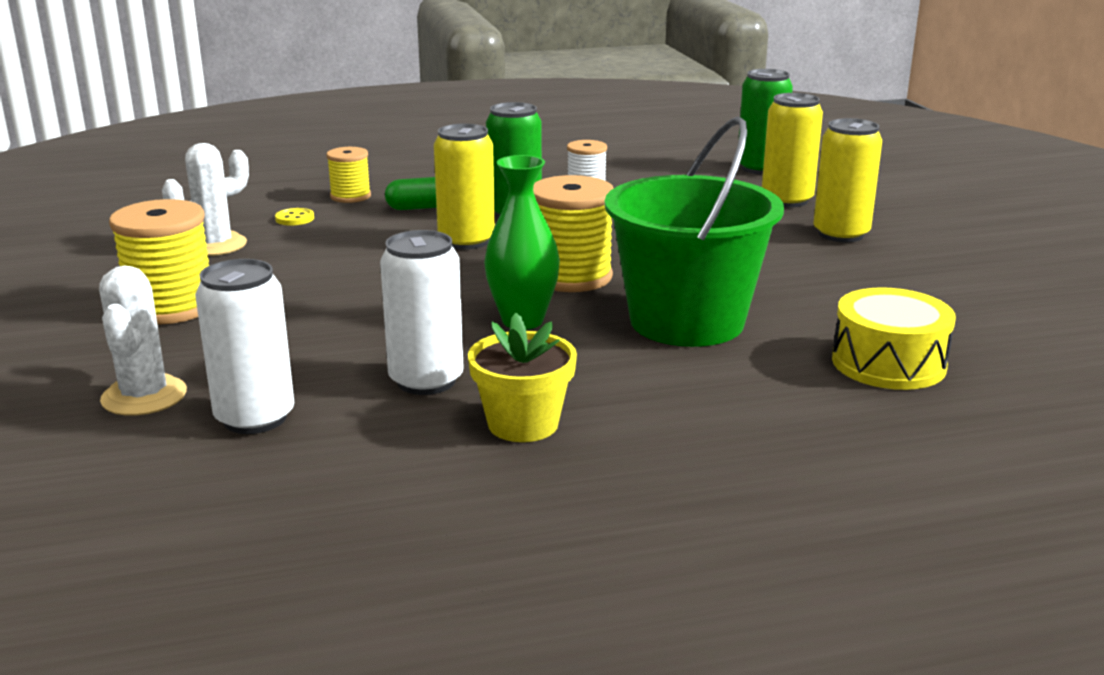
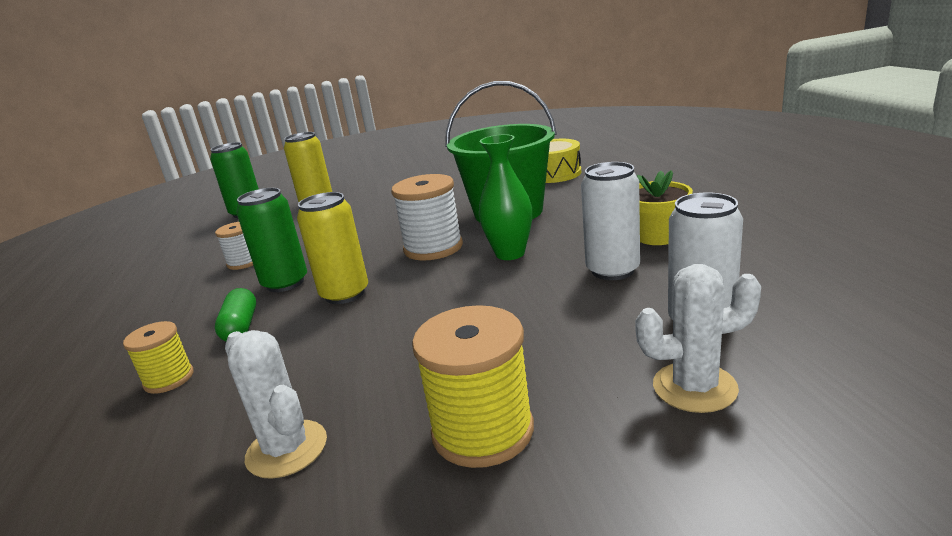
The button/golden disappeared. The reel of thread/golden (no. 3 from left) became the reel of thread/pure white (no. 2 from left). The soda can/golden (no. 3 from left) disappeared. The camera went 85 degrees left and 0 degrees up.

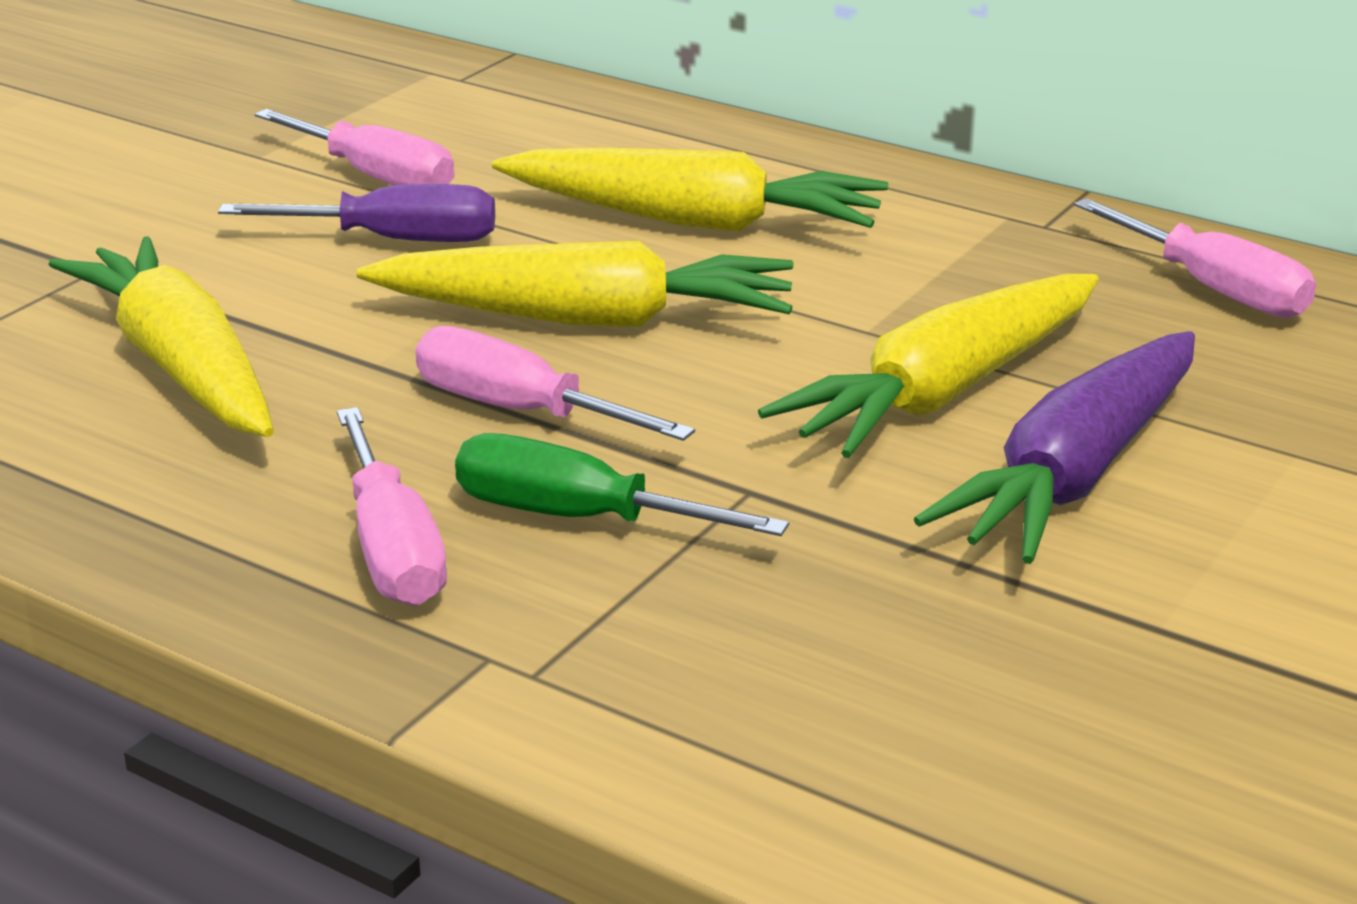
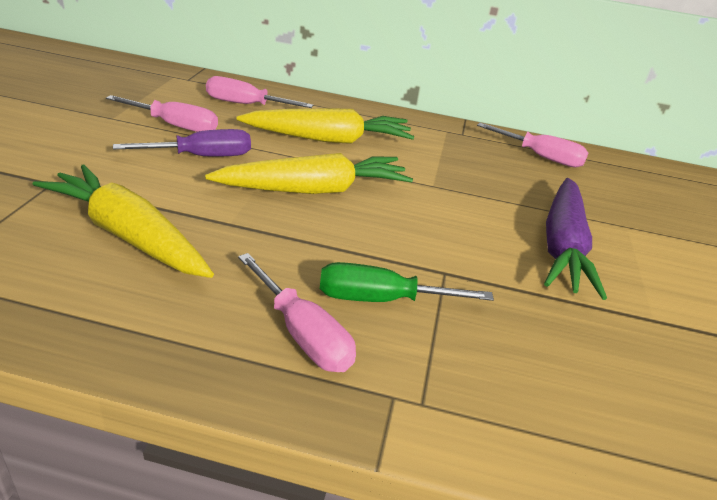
The hand screwdriver/rose-pink (no. 3 from left in the first image) moved. The carrot/golden (no. 4 from left) disappeared. The camera went 25 degrees left and 5 degrees up.

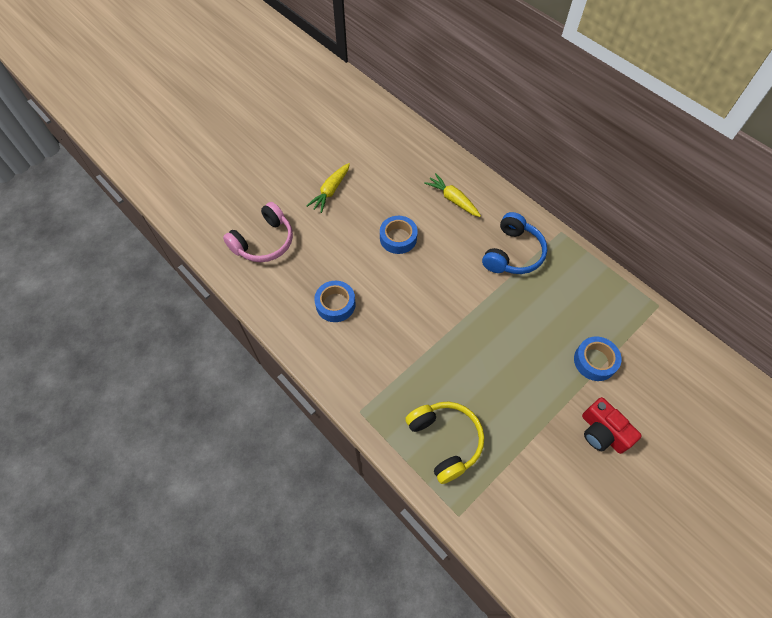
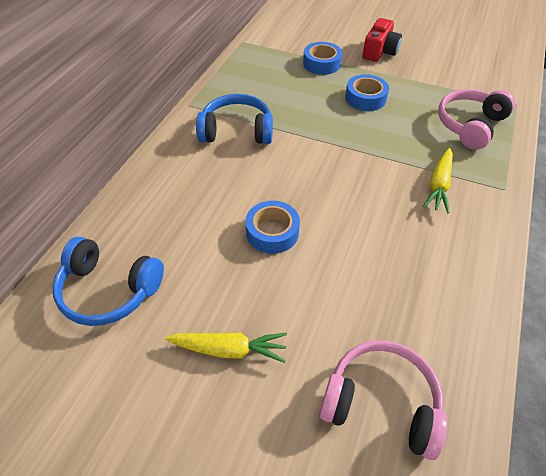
The tape/royal blue (no. 1 from left in the first image) moved. The headphones/golden became the headphones/rose-pink (no. 2 from left). The carrot/golden (no. 2 from left) moved. The headphones/royal blue (no. 1 from left) appeared. The camera went 115 degrees left and 10 degrees down.

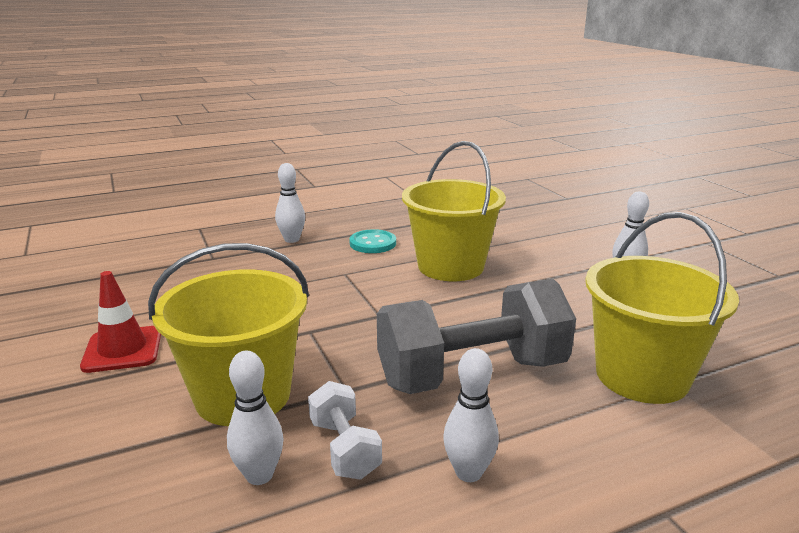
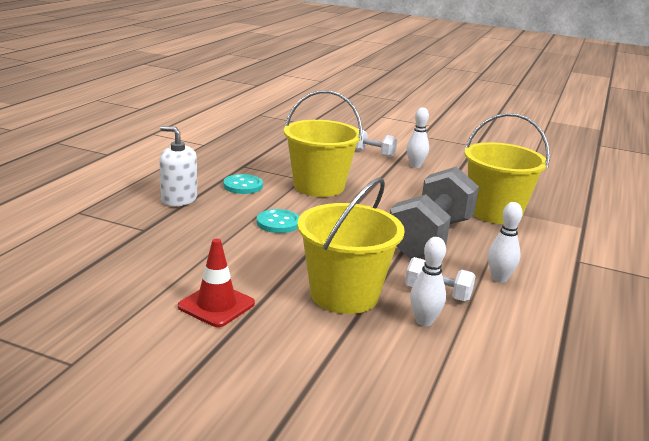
The skittle/pure white (no. 2 from left) was replaced by the soap pump/pure white. The button/aqua (no. 2 from left) appeared. The hand weight/pure white (no. 1 from left) appeared. The camera went 45 degrees left and 0 degrees up.

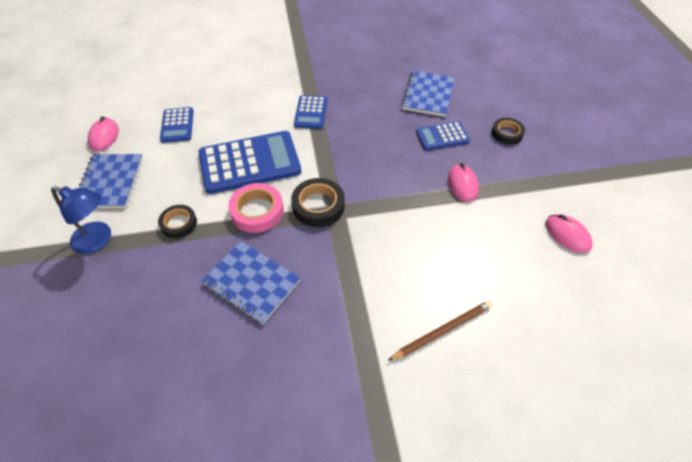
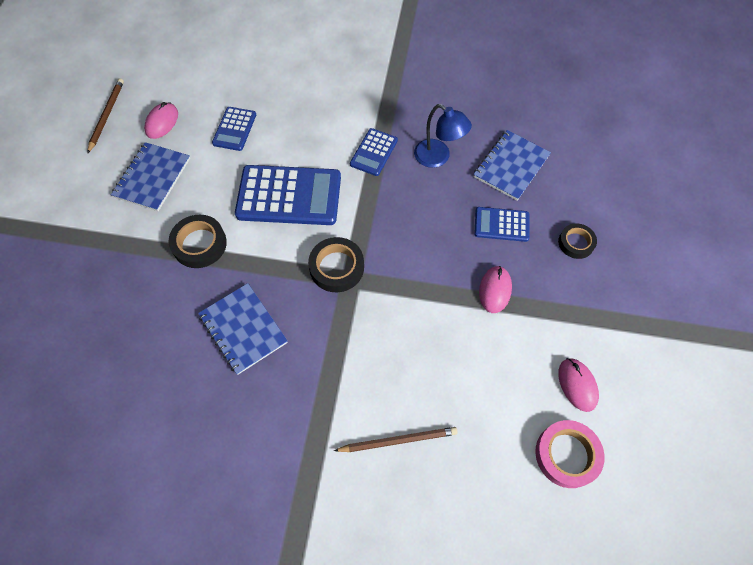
The reading lamp/royal blue moved. The tape/ebony (no. 1 from left) changed to 1.51 times the size. The tape/rose-pink moved. The lead pencil/brown (no. 1 from left) appeared. The camera went 20 degrees right and 10 degrees up.

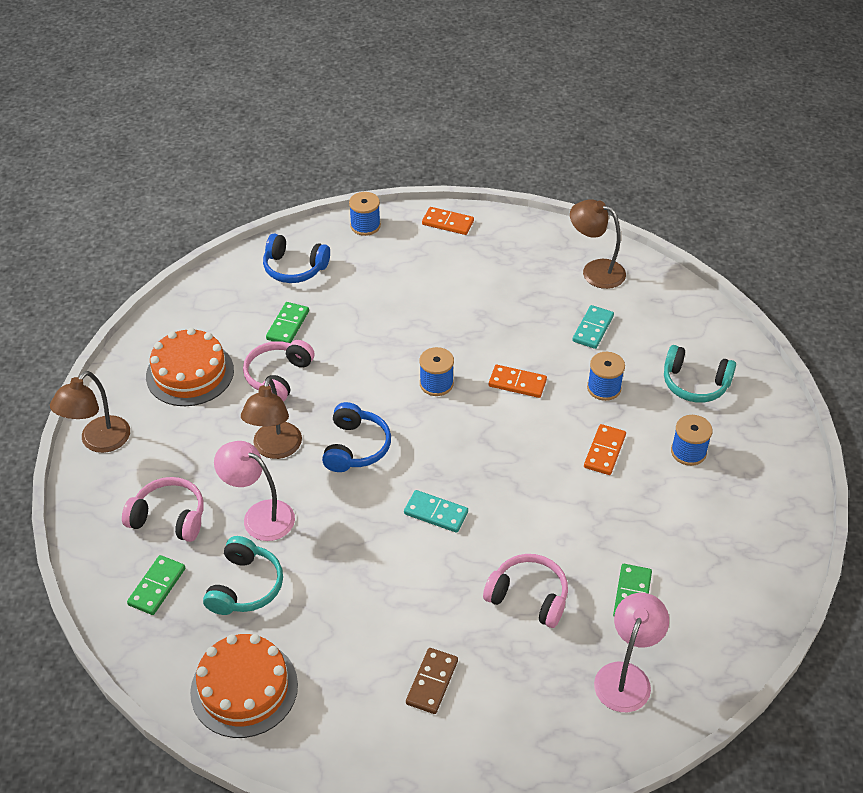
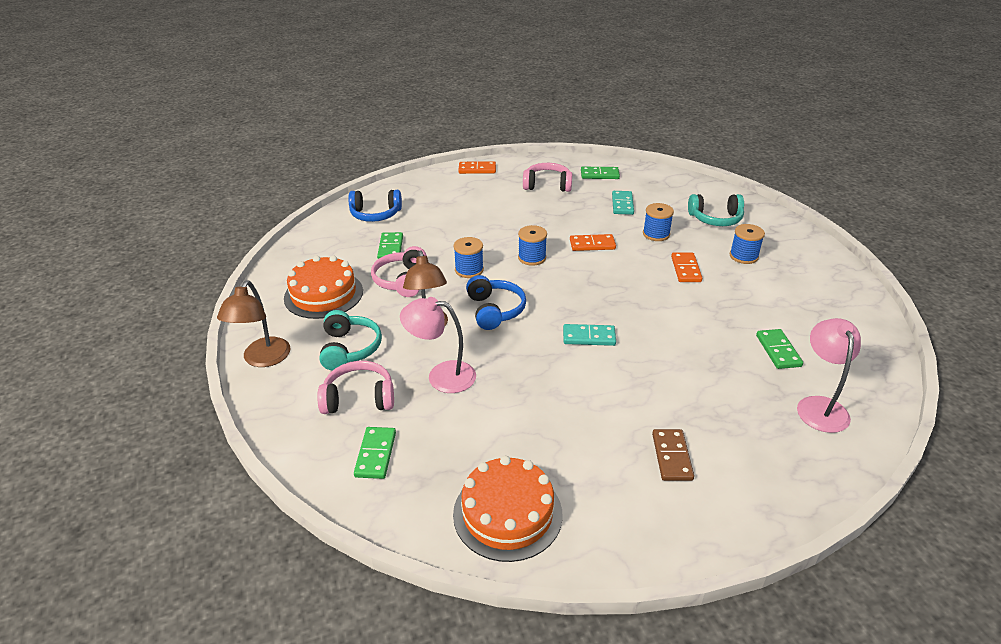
The headphones/aqua (no. 1 from left) moved. The reel of thread/royal blue (no. 1 from left) moved. The headphones/rose-pink (no. 3 from left) moved. The reading lamp/brown (no. 3 from left) was replaced by the domino/emerald (no. 3 from left). The camera went 20 degrees left and 10 degrees down.

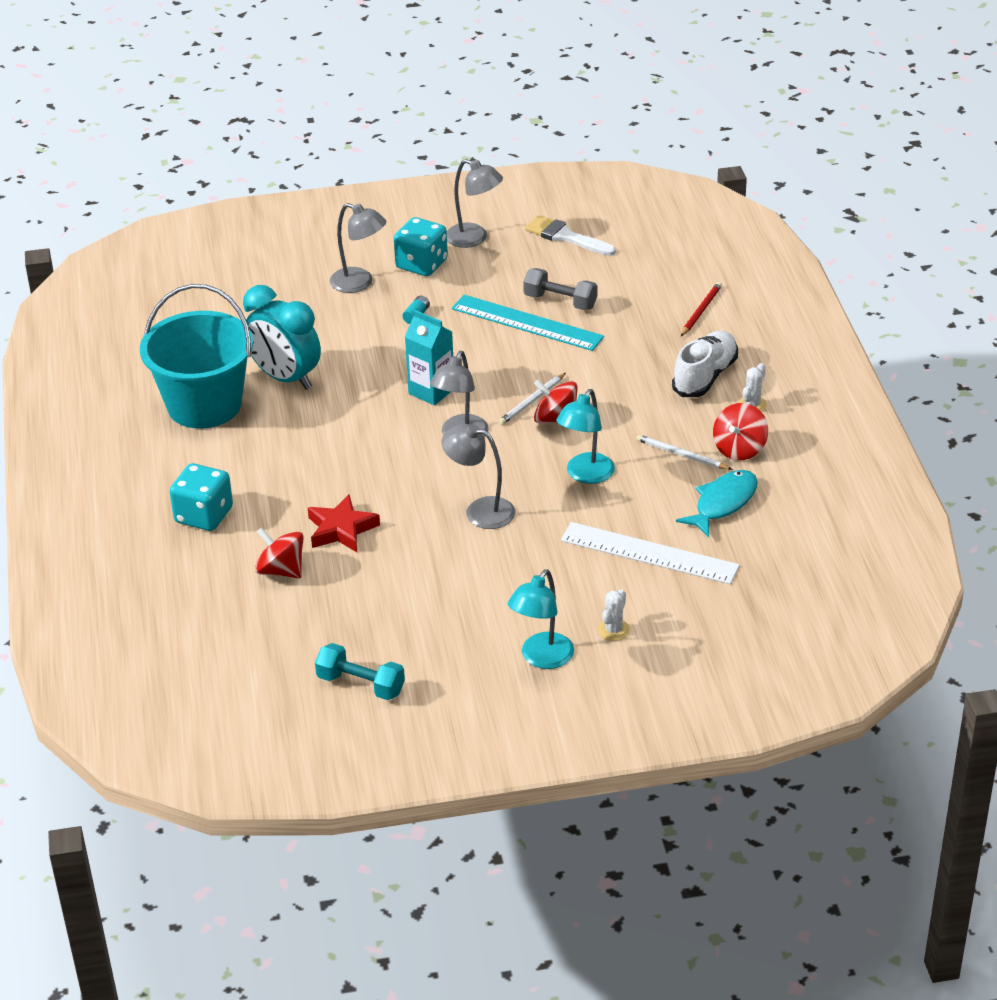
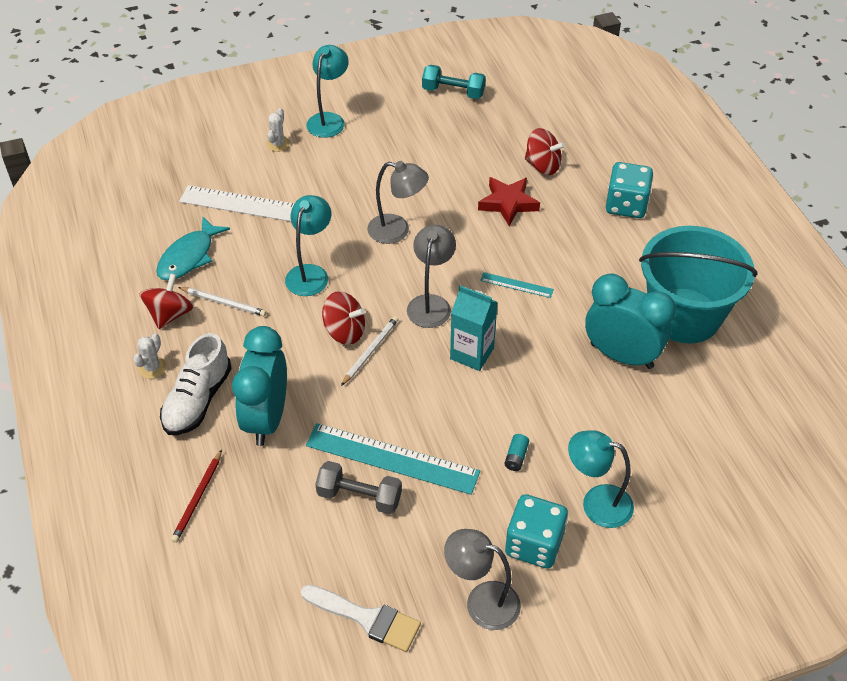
The reading lamp/gray (no. 1 from left) became the reading lamp/aqua (no. 3 from left). The bedside clock/aqua (no. 1 from left) appeared. The measuring stick/aqua (no. 2 from left) appeared. The camera went 170 degrees right and 10 degrees up.

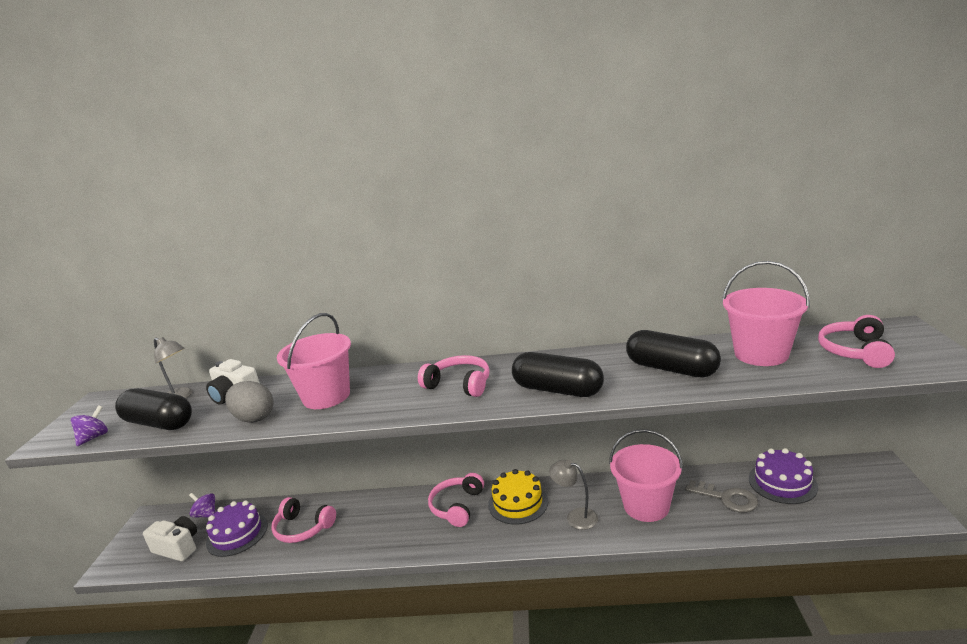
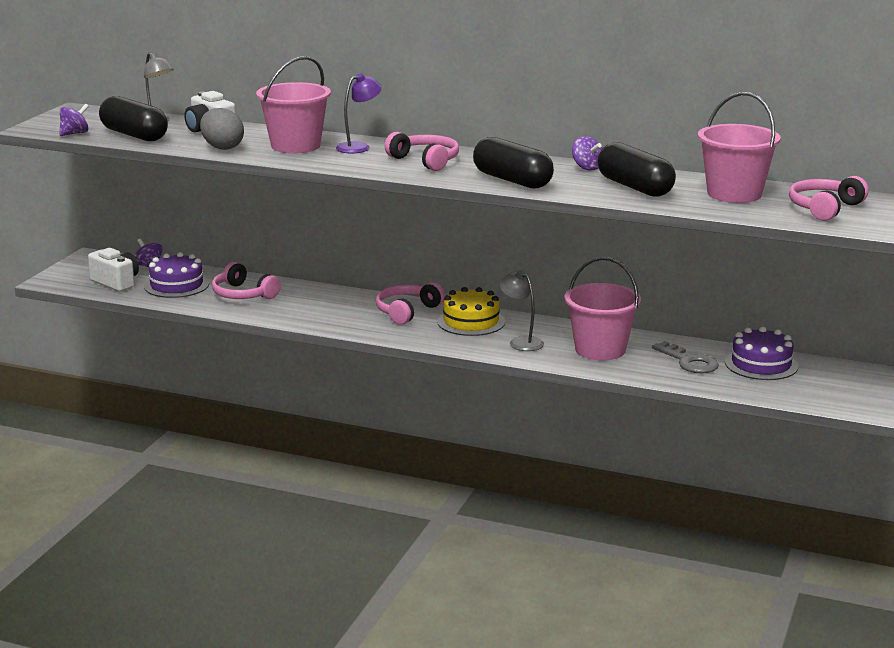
The reading lamp/violet appeared. The spinning top/violet (no. 3 from left) appeared. The camera went 15 degrees right and 0 degrees up.

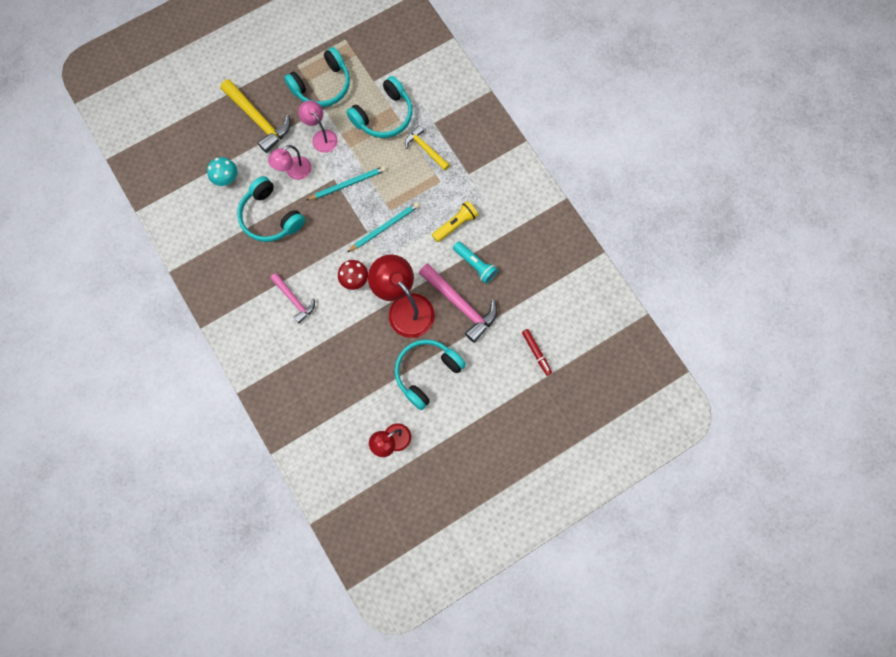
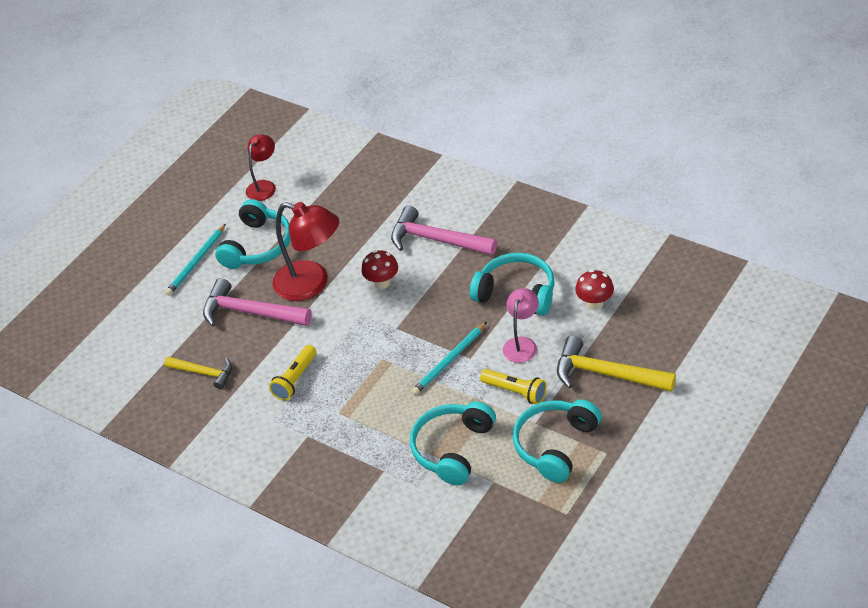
The mushroom/aqua became the mushroom/red (no. 2 from left). The claw hammer/rose-pink (no. 1 from left in the first image) changed to 1.62 times the size. The reading lamp/rose-pink (no. 2 from left) was replaced by the flashlight/golden (no. 2 from left). The lead pencil/aqua (no. 2 from left in the first image) moved. The claw hammer/golden (no. 2 from left in the first image) moved. The flashlight/aqua disappeared. The marker pen/red disappeared. The camera went 160 degrees right and 30 degrees down.

